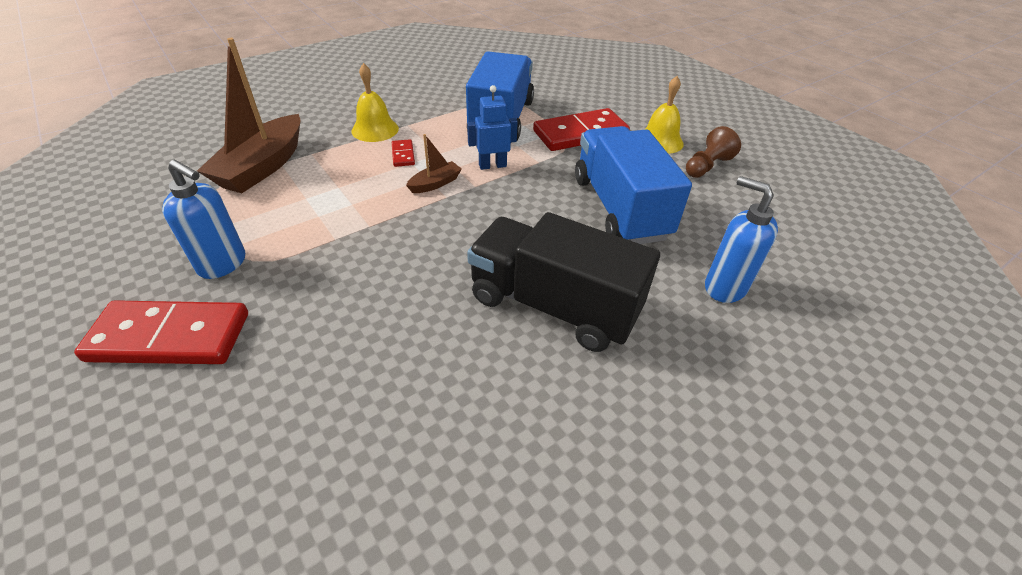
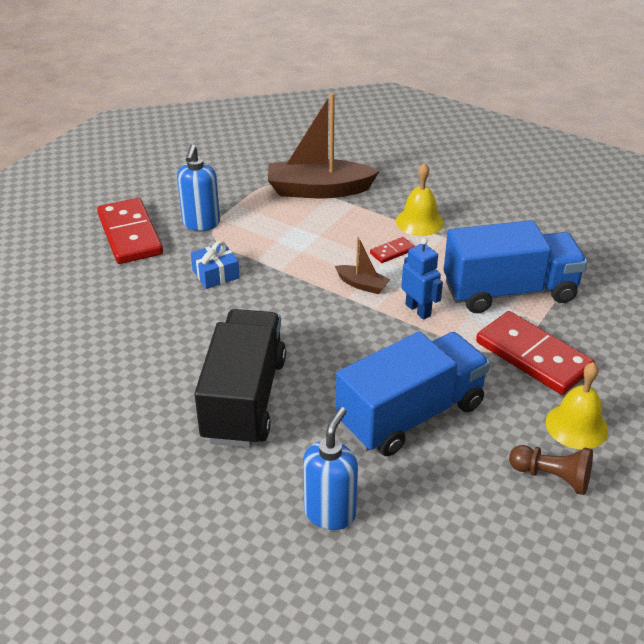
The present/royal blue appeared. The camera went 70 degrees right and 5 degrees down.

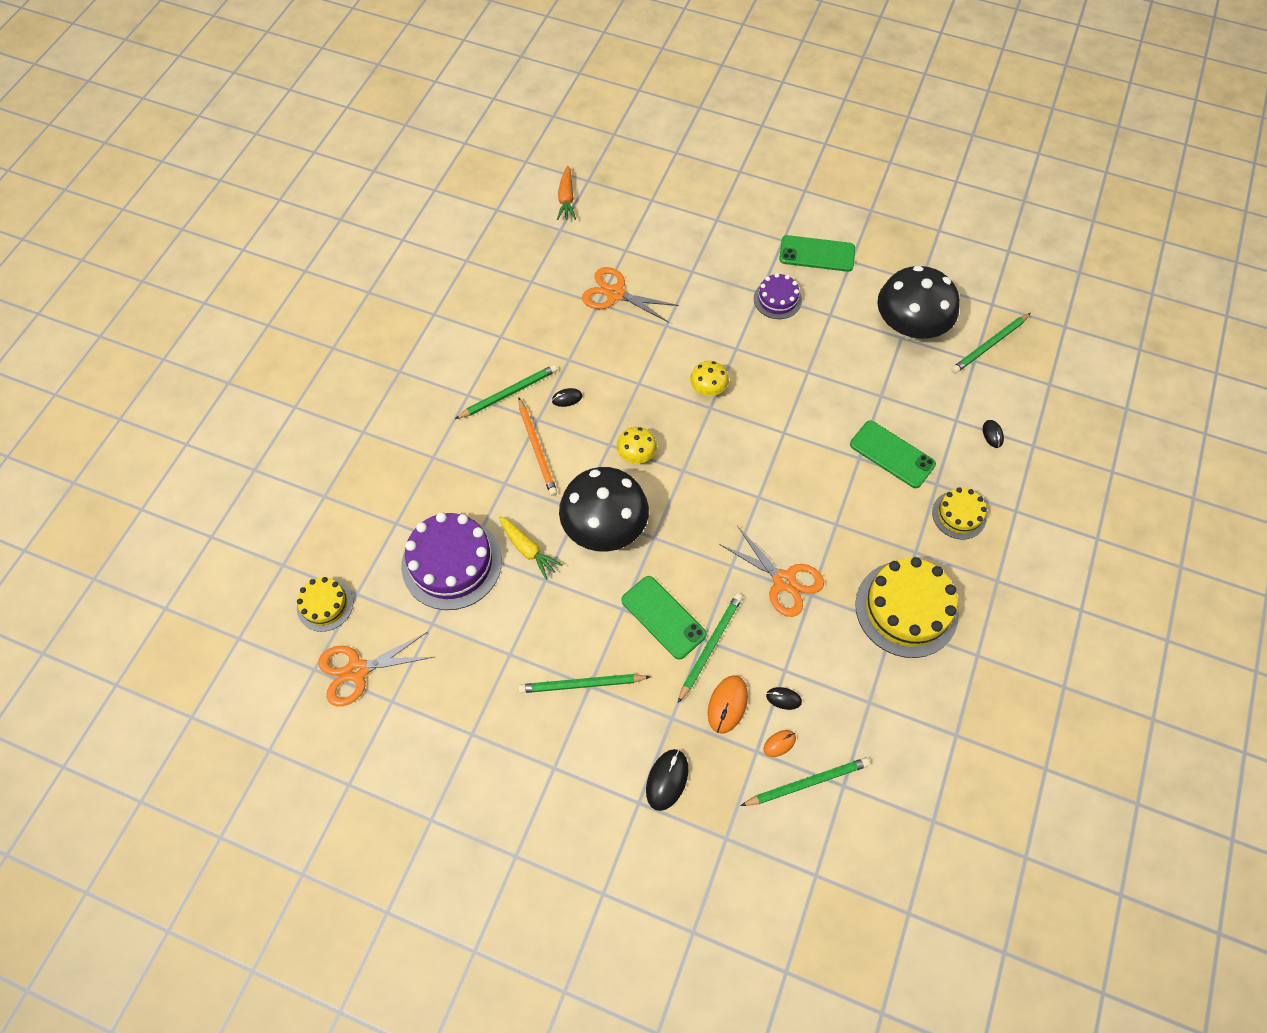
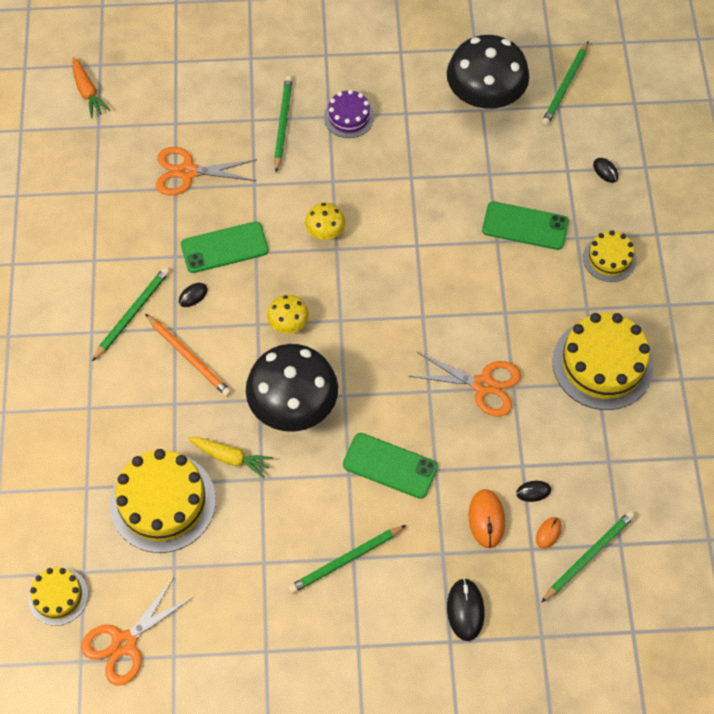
The gateau/violet (no. 1 from left) became the gateau/golden (no. 2 from left). The lead pencil/emerald (no. 3 from left in the first image) moved. The smartphone/emerald (no. 2 from left in the first image) moved. The camera went 25 degrees left and 0 degrees up.

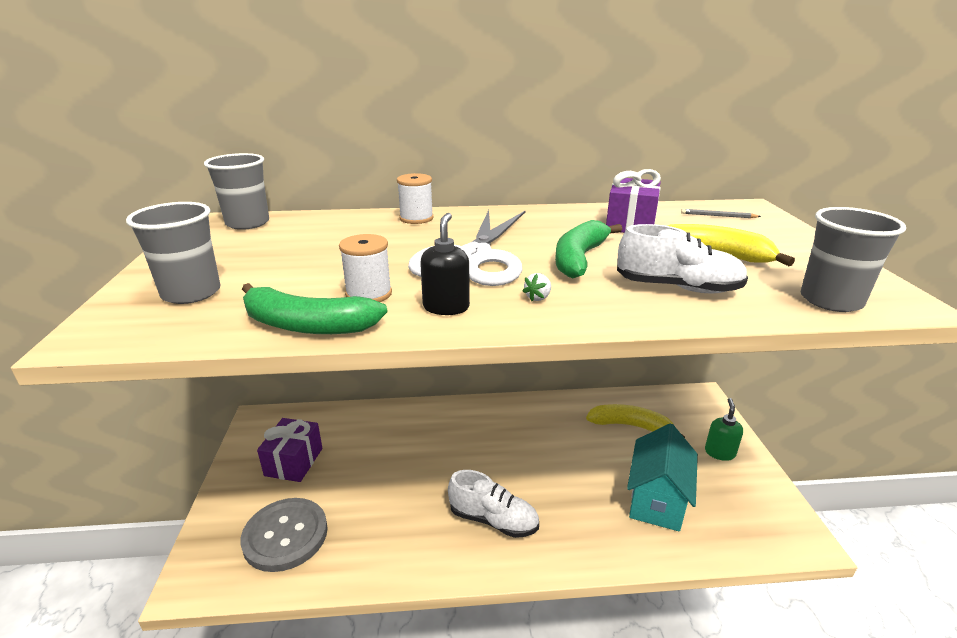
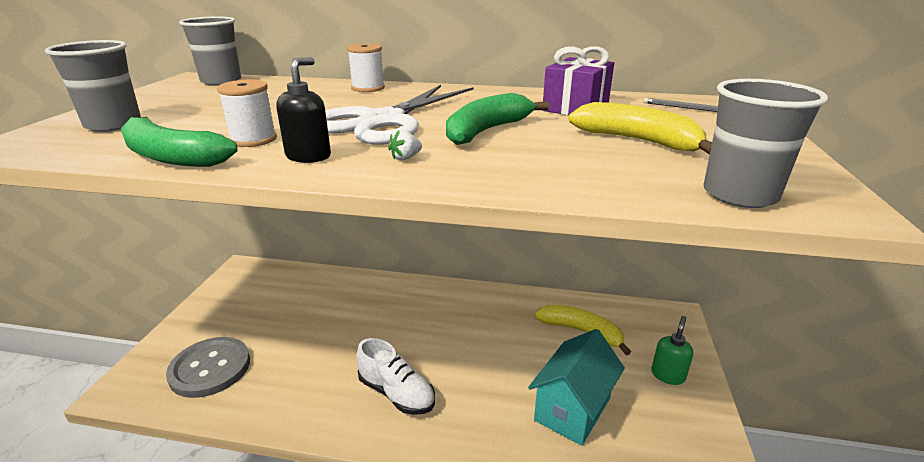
The present/violet (no. 1 from left) disappeared. The lace-up shoe/pure white (no. 2 from left) disappeared. The camera went 15 degrees right and 0 degrees up.

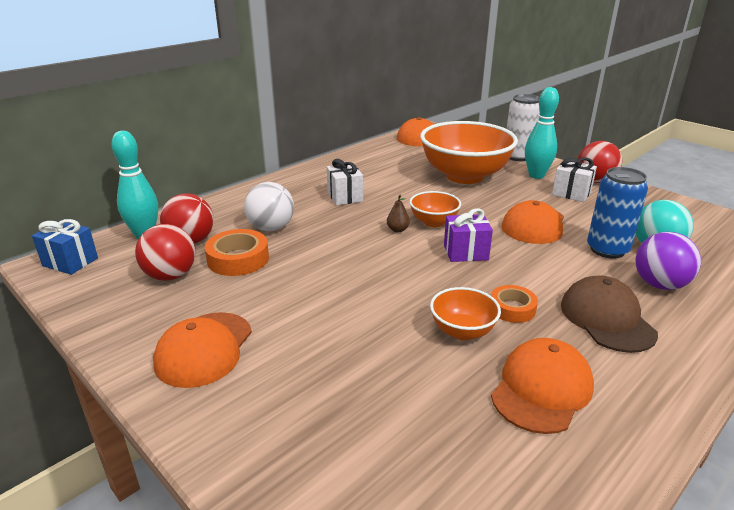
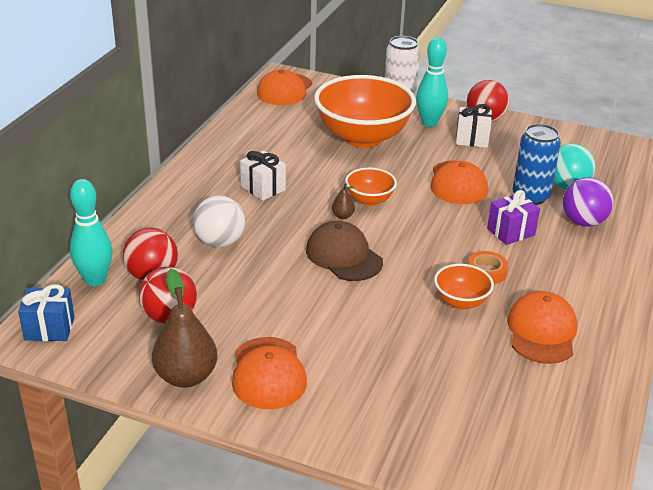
The tape/bright orange (no. 1 from left) disappeared. The present/violet moved. The cap/brown moved. The toy pear/brown (no. 1 from left) appeared. The camera went 25 degrees left and 5 degrees up.

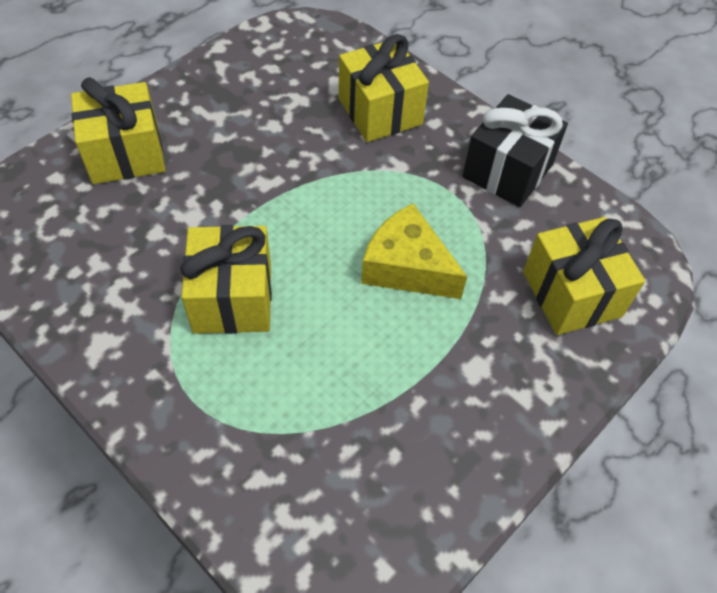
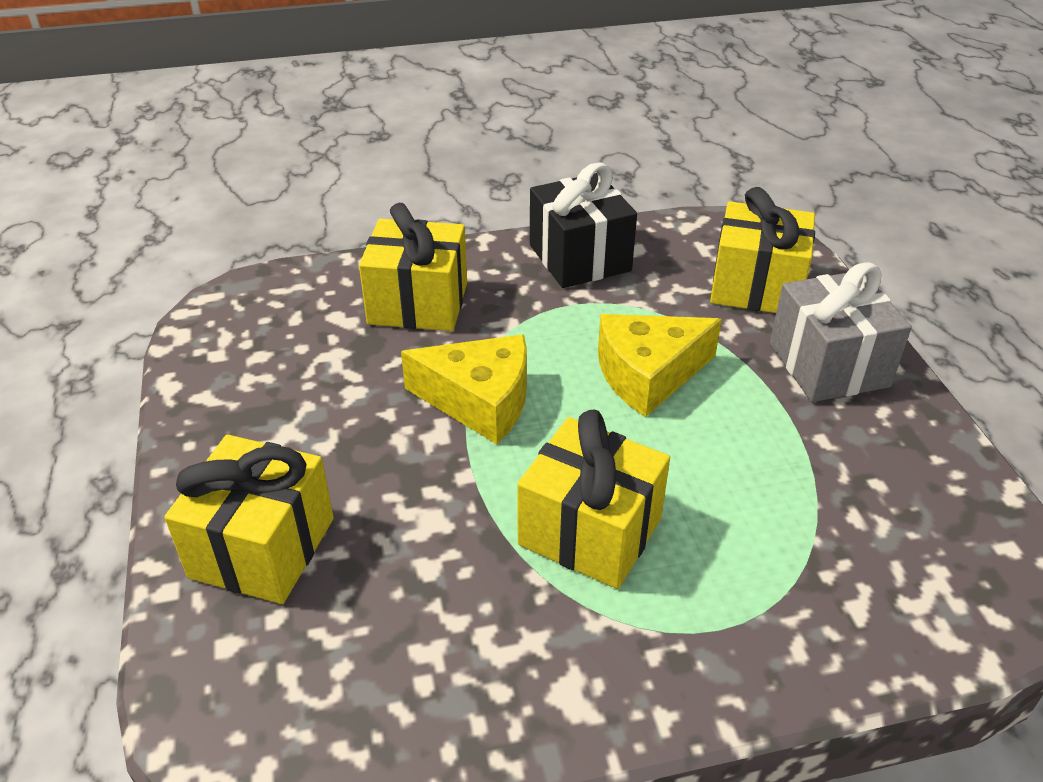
The piece of cheese/golden (no. 1 from left) appeared. The present/gray appeared. The camera went 55 degrees left and 15 degrees down.

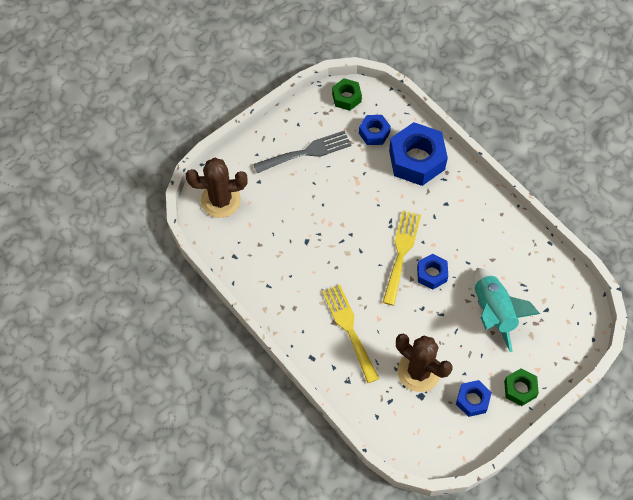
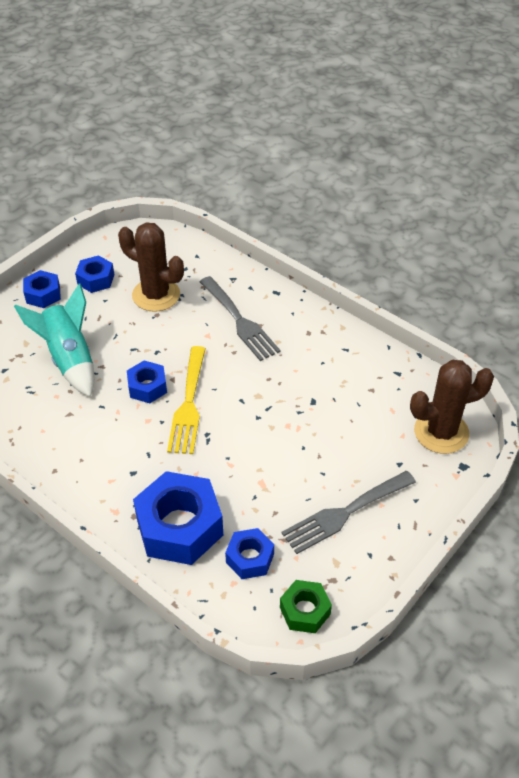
The dinner fork/golden (no. 1 from left) became the dinner fork/gray (no. 1 from left). The nut/emerald (no. 2 from left) became the nut/royal blue (no. 1 from left). The camera went 170 degrees right and 15 degrees down.

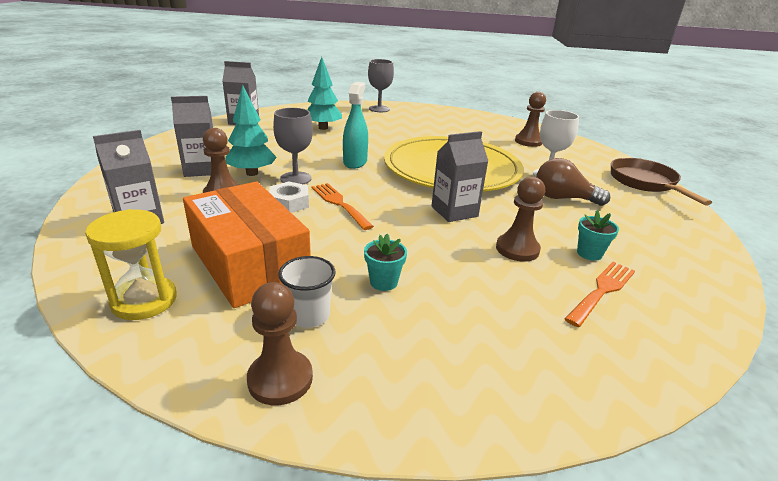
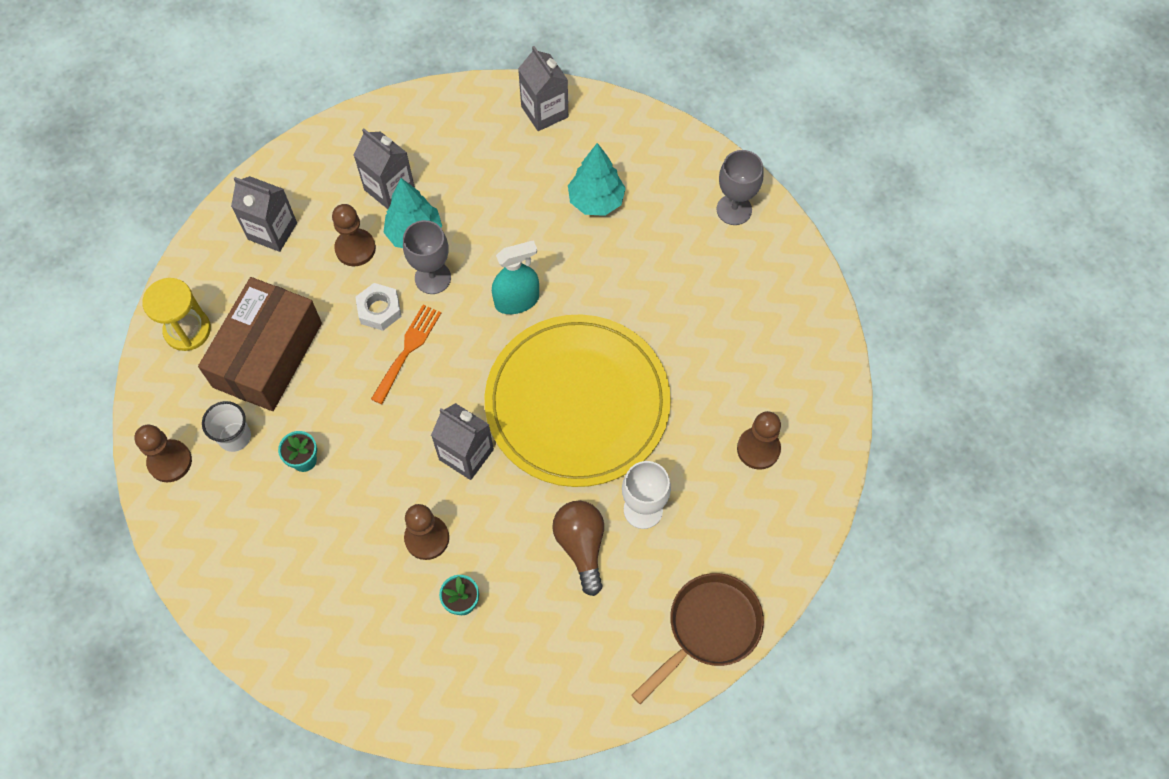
The package/bright orange became the package/brown. The dinner fork/bright orange (no. 2 from left) disappeared. The camera went 60 degrees right and 35 degrees up.

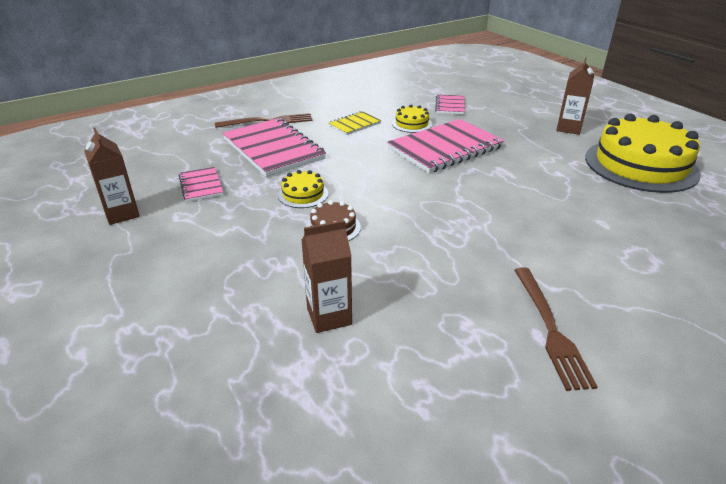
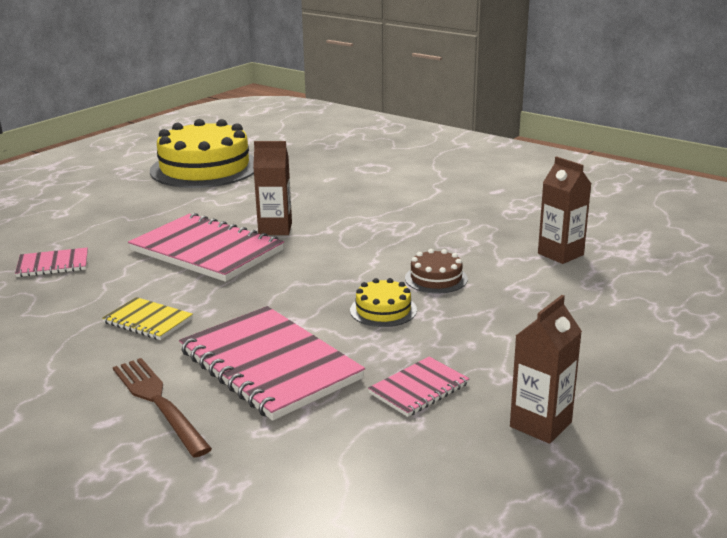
The notebook/rose-pink (no. 2 from left in the first image) turned 75 degrees counterclockwise. The gateau/golden (no. 2 from left) disappeared. The dinner fork/brown (no. 2 from left) disappeared. The juice carton/brown (no. 3 from left in the first image) moved. The camera went 110 degrees left and 10 degrees down.

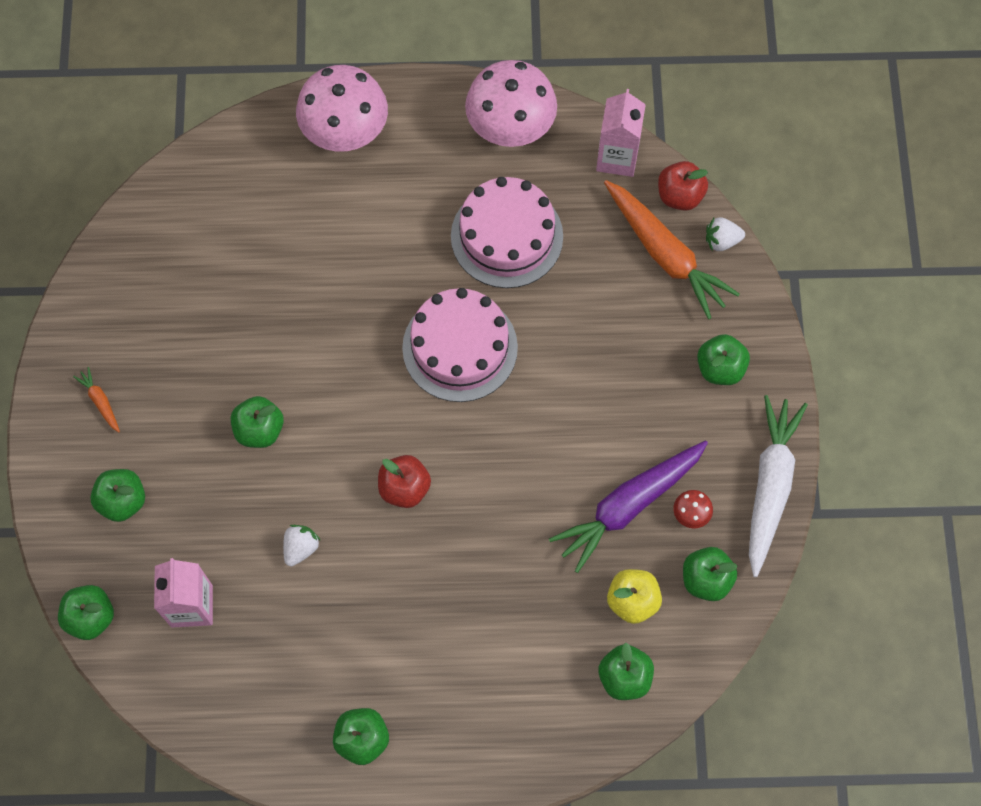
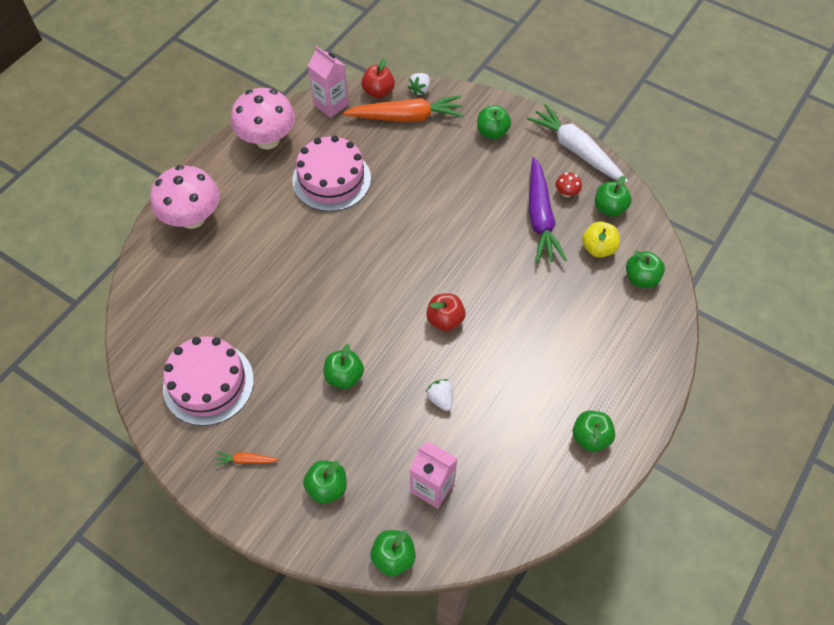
The gateau/rose-pink (no. 1 from left) moved. The camera went 55 degrees left and 10 degrees down.

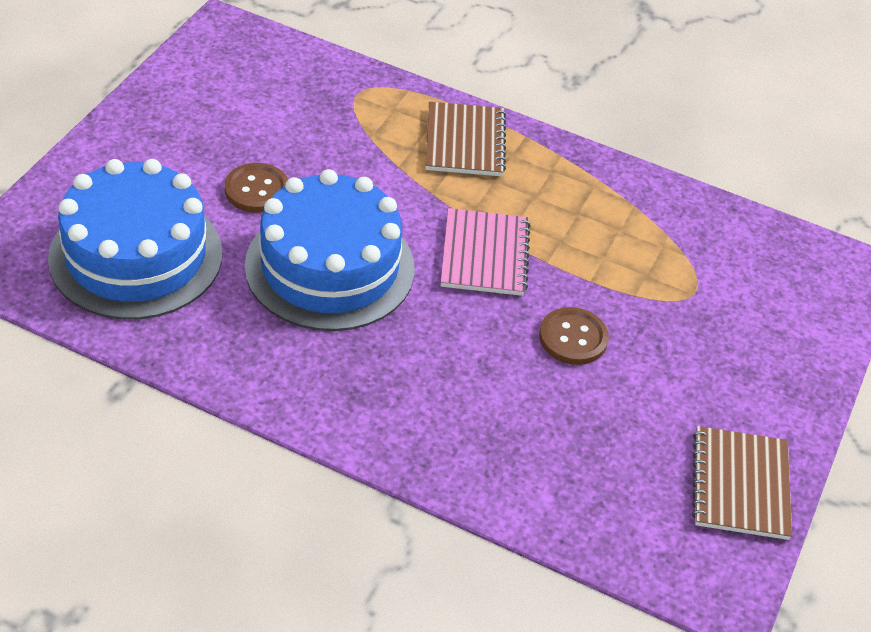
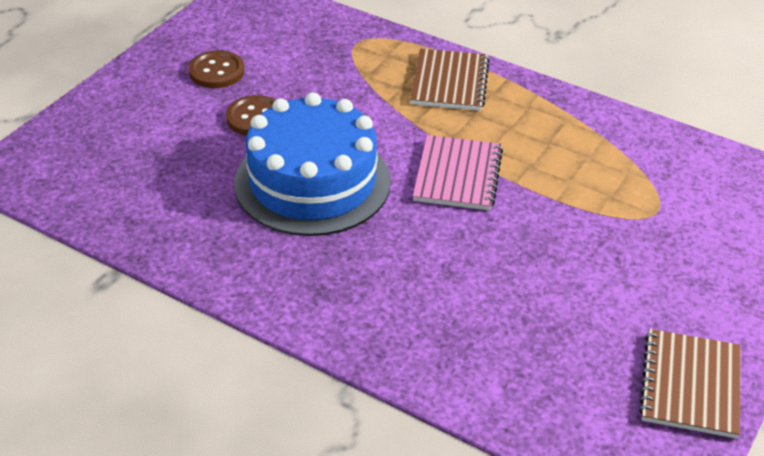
The gateau/royal blue (no. 1 from left) disappeared. The button/brown (no. 2 from left in the first image) moved. The camera went 10 degrees right and 5 degrees down.

